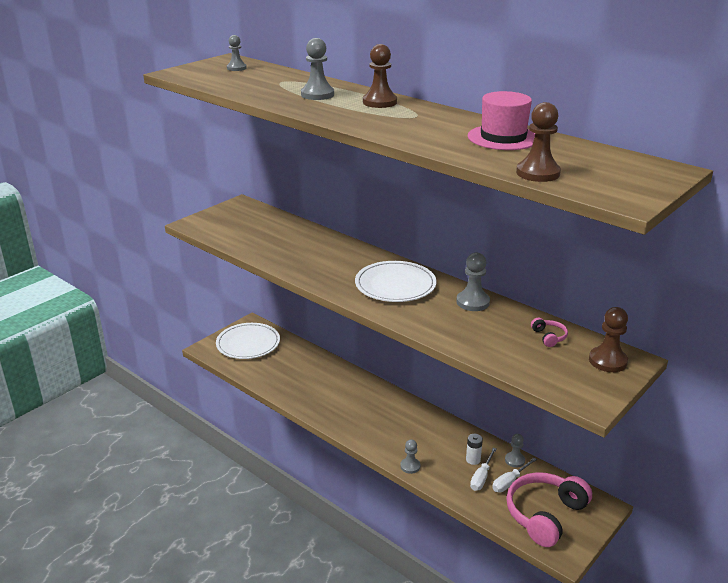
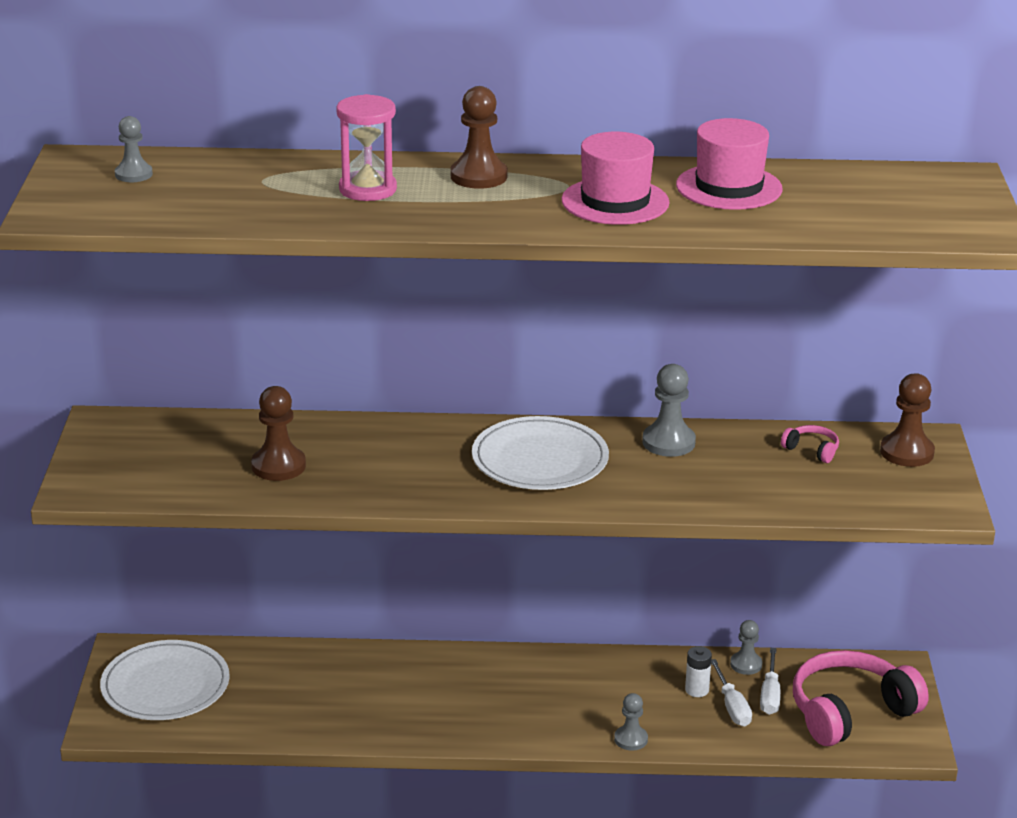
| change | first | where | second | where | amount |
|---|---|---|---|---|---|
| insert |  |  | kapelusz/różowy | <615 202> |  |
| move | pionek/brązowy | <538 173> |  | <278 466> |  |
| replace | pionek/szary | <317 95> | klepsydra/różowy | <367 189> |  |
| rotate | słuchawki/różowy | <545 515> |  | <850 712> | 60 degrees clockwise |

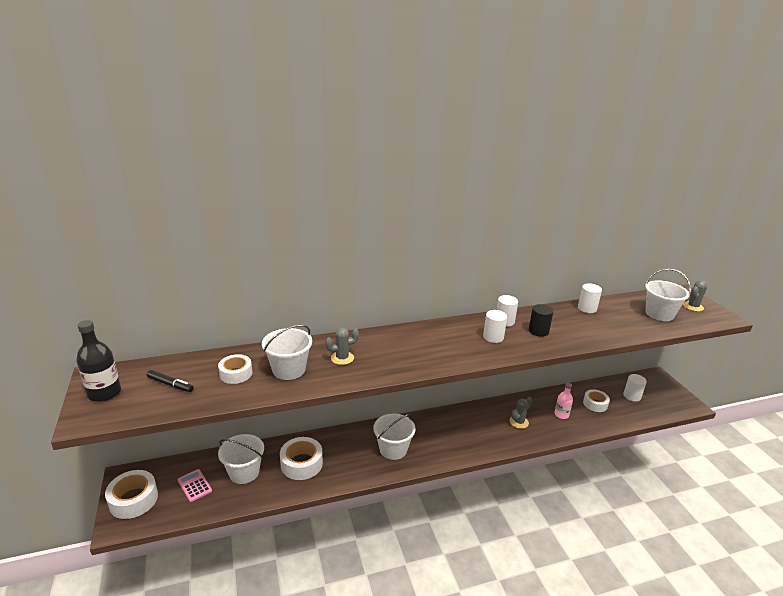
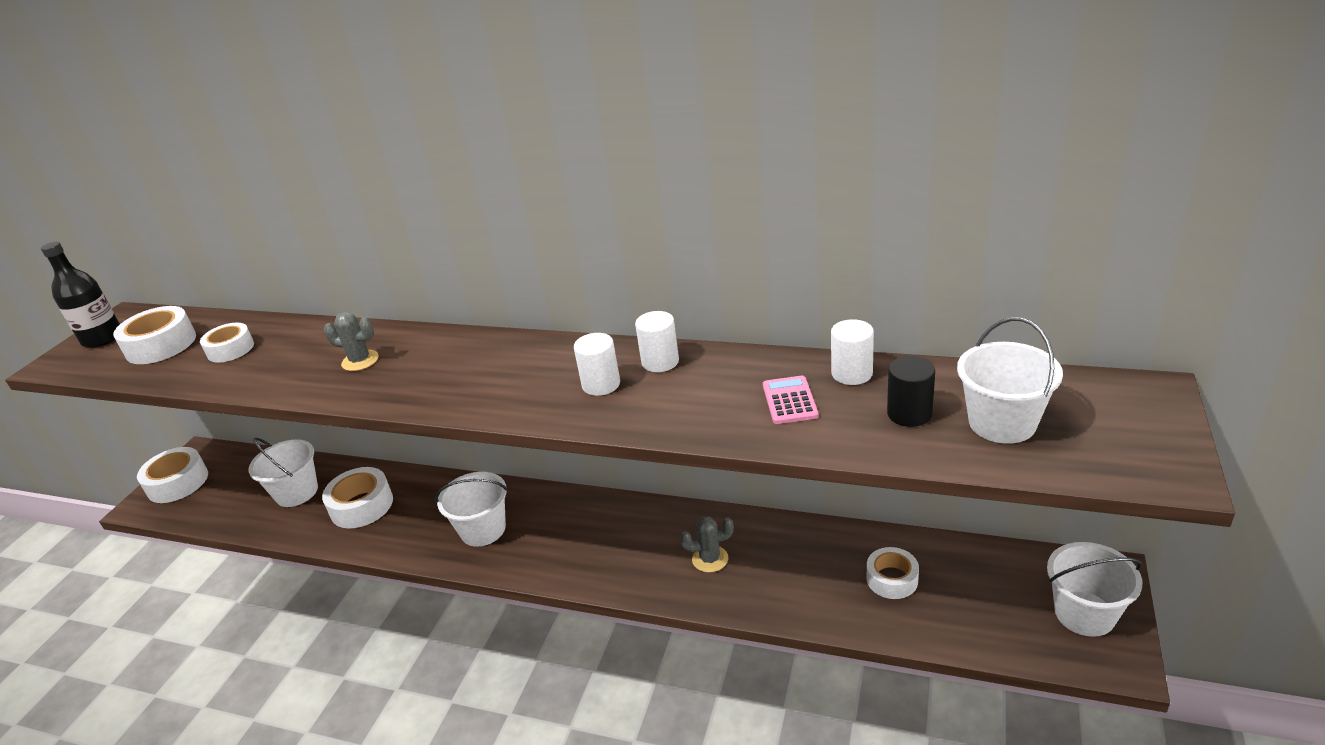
| change | first | where | second | where | amount |
|---|---|---|---|---|---|
| delete | butelka/różowy | <561 414> |  |  |  |
| delete | walec/biały | <632 396> |  |  |  |
| delete | kaktus/szary | <693 306> |  |  |  |
| move | kalkulator/różowy | <194 485> |  | <789 400> |  |
| move | wiadro/biały | <289 369> |  | <1084 613> |  |
| move | walec/czarny | <538 331> |  | <909 413> |  |
| replace | flamaster/czarny | <170 384> | taśma klejąca/biały | <161 345> |  |

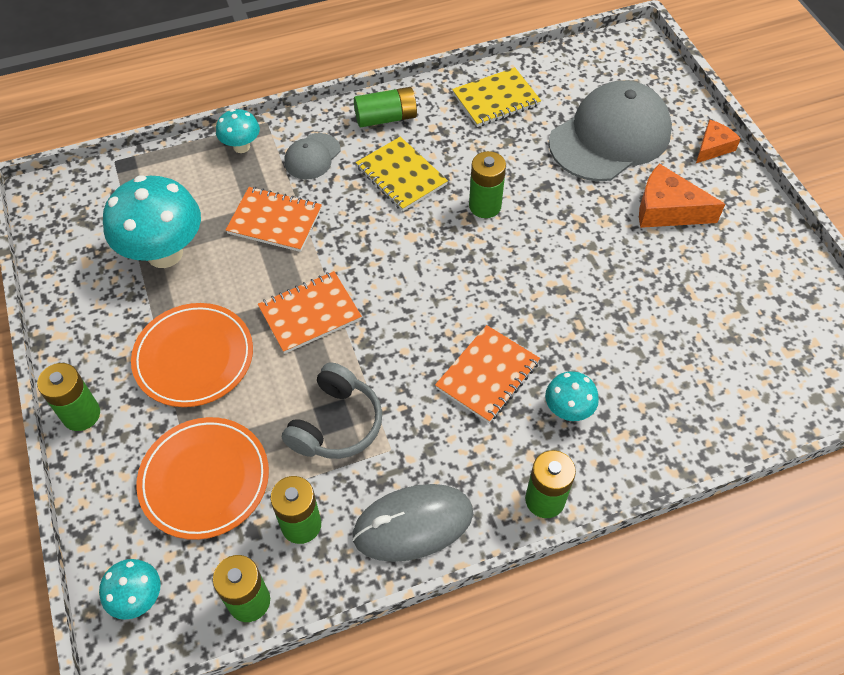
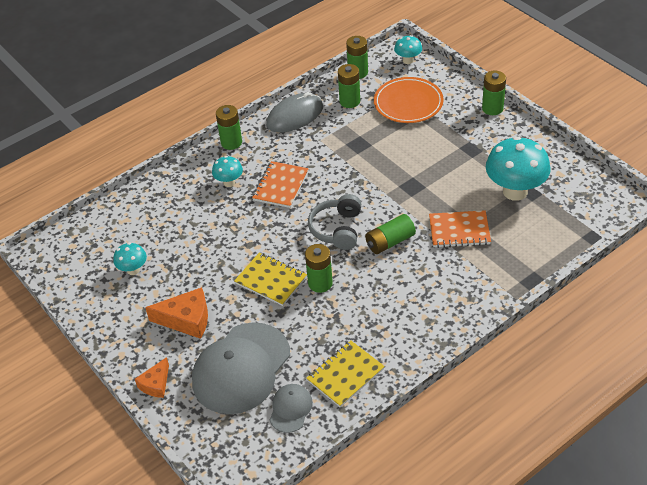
| change | first | where | second | where | amount |
|---|---|---|---|---|---|
| delete | talerz/pomarańczowy | <194 357> |  |  |  |
| delete | zeszyt/pomarańczowy | <310 314> |  |  |  |
| move | grzyb/turkusowy | <241 147> |  | <133 270> |  |
| move | słuchawki/szary | <336 424> |  | <337 229> |  |
| move | czapka/szary | <312 156> |  | <290 409> |  |
| move | bateria/zielony | <386 118> |  | <390 242> |  |
| move | zeszyt/żółty | <401 176> |  | <271 280> |  |

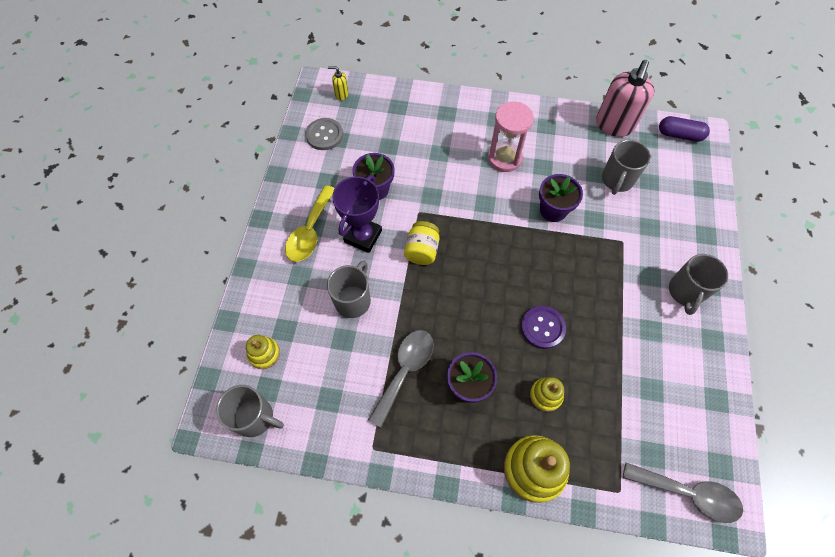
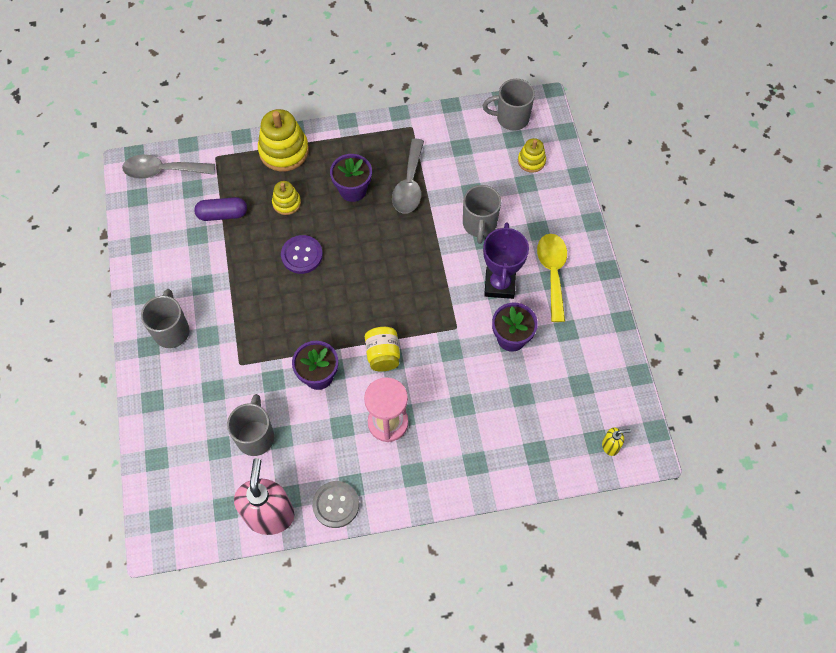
| change | first | where | second | where | amount |
|---|---|---|---|---|---|
| move | guzik/szary | <324 135> |  | <336 505> |  |
| move | słoik/żółty | <422 250> |  | <383 355> |  |
| move | kapsułka/fioletowy | <679 135> |  | <222 214> |  |

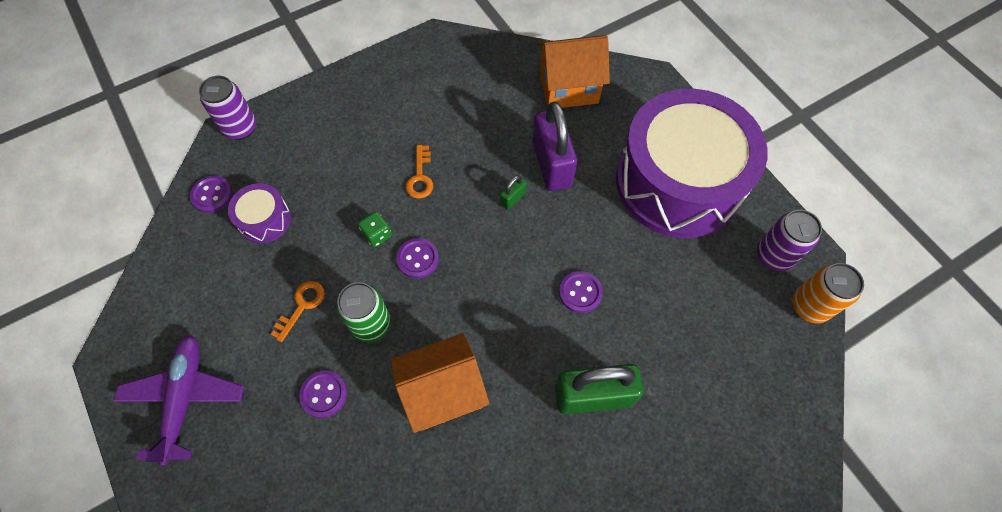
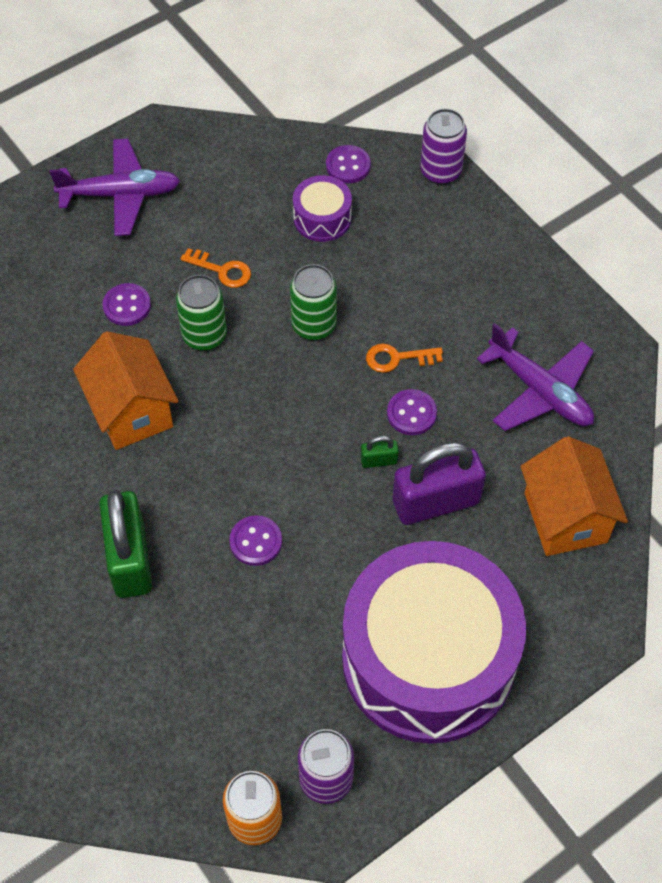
| change | first | where | second | where | amount |
|---|---|---|---|---|---|
| insert |  |  | samolot/fioletowy | <540 391> |  |
| move | guzik/fioletowy | <418 259> |  | <411 413> |  |
| replace | kostka do gry/zielony | <377 235> | puszka/zielony | <314 325> |  |
| rotate | kłódka/zielony | <513 198> |  | <379 460> | 45 degrees counterclockwise |

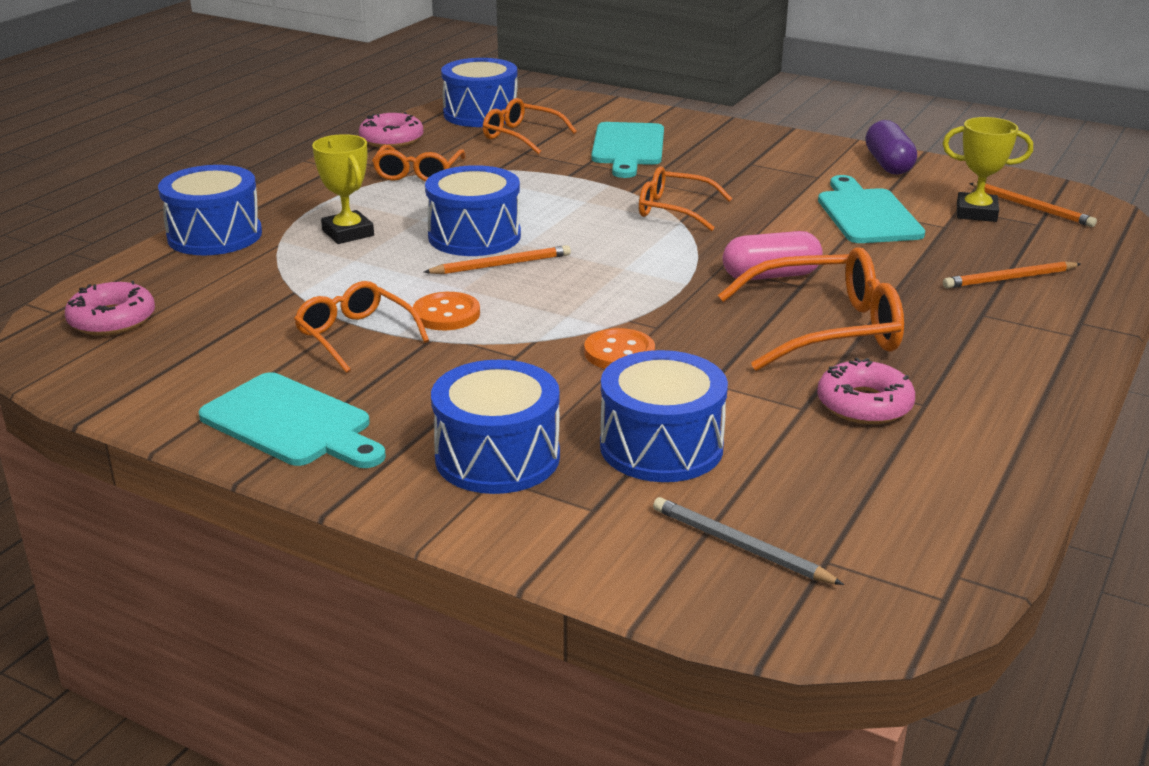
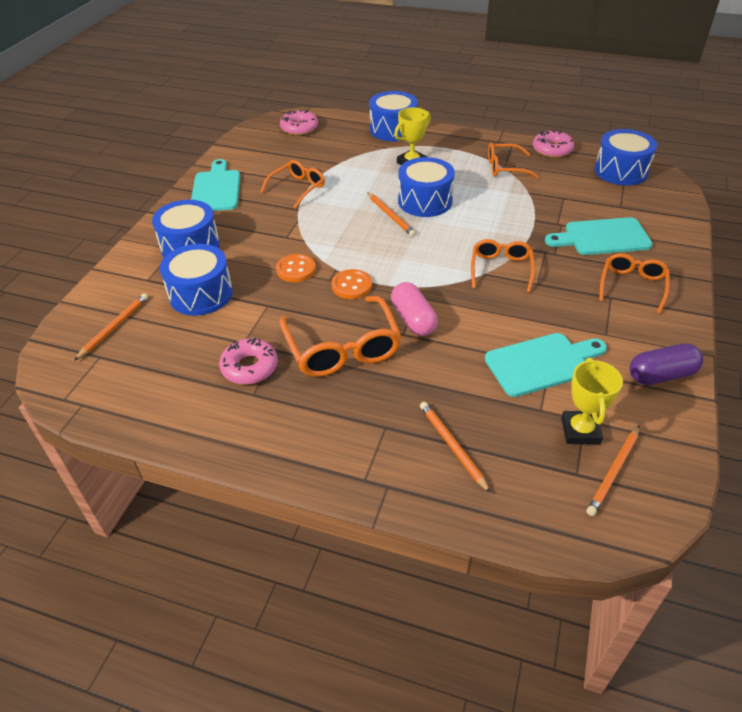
| change | first | where | second | where | amount |
|---|---|---|---|---|---|
| move | guzik/pomarańczowy | <446 314> |  | <351 286> |  |
| move | okulary/pomarańczowy | <521 136> |  | <632 286> |  |
| recolor | ołówek/szary | <740 546> | ołówek/pomarańczowy | <114 327> |  |
| rotate | deska do krojenia/turkusowy | <291 423> |  | <216 189> | 150 degrees clockwise |

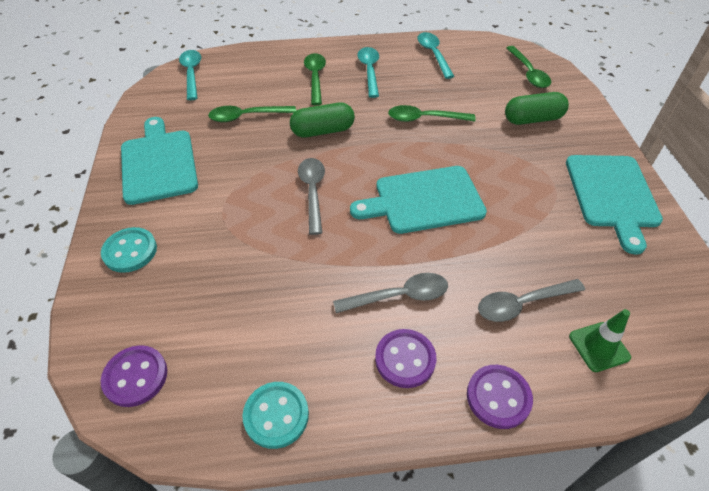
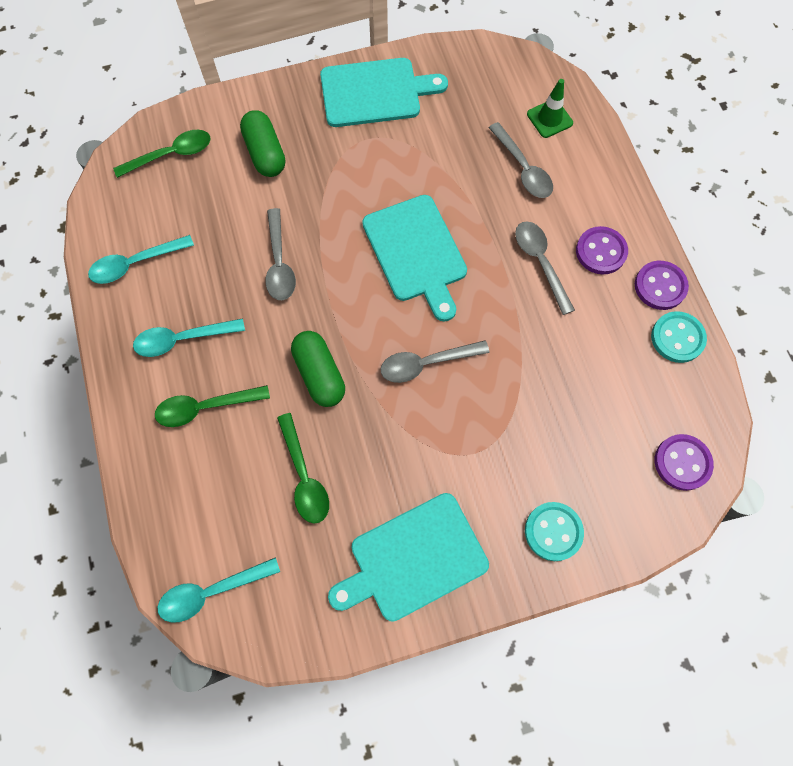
| change | first | where | second | where | amount |
|---|---|---|---|---|---|
| move | guzik/fioletowy | <498 397> |  | <660 286> |  |
| recolor | łyżka/zielony | <424 119> | łyżka/szary | <279 263> |  |

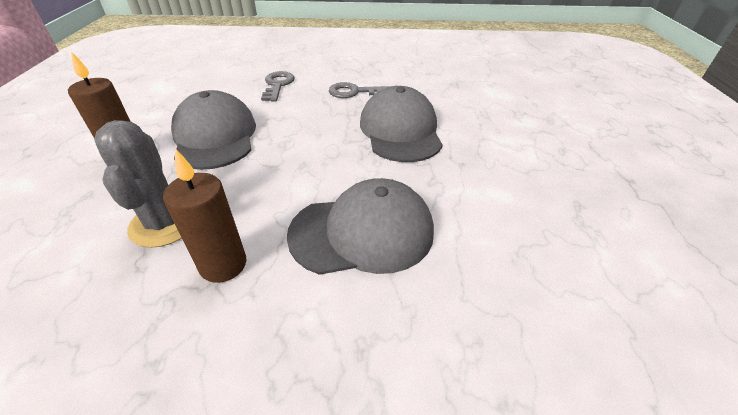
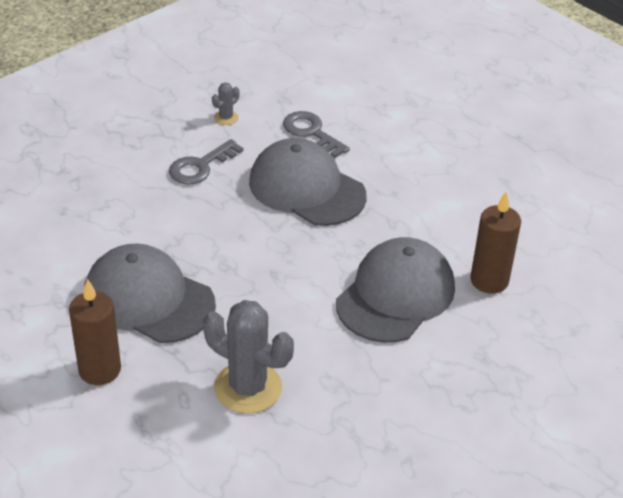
| change | first | where | second | where | amount |
|---|---|---|---|---|---|
| insert |  |  | kaktus/szary | <226 118> |  |
| move | świeca/brązowy | <223 265> |  | <489 280> |  |
| move | klucz/szary | <278 85> |  | <311 132> |  |

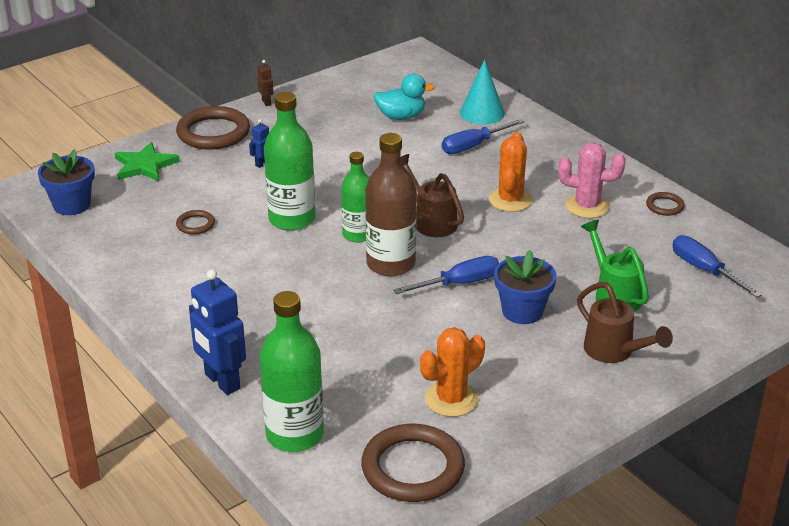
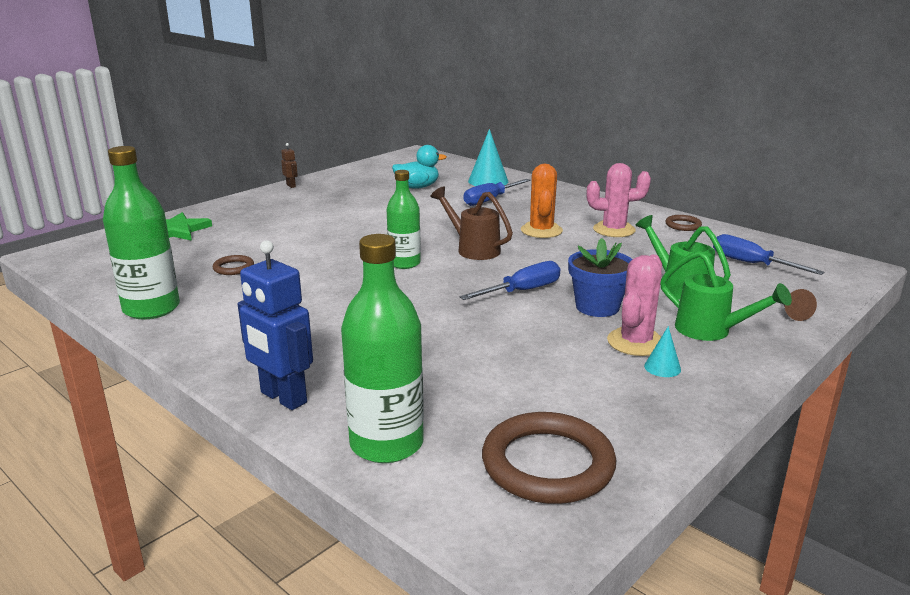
| change | first | where | second | where | amount |
|---|---|---|---|---|---|
| delete | doniczka/niebieski | <72 205> |  |  |  |
| delete | pierścień/brązowy | <213 133> |  |  |  |
| delete | robot/niebieski | <262 164> |  |  |  |
| delete | butelka/brązowy | <391 264> |  |  |  |
| delete | kaktus/pomarańczowy | <451 399> |  |  |  |
| insert |  |  | kaktus/różowy | <635 342> |  |
| insert |  |  | stożek/turkusowy | <662 367> |  |
| insert |  |  | stożek/brązowy | <793 313> |  |
| move | butelka/zielony | <292 219> |  | <151 308> |  |
| recolor | konewka/brązowy | <615 352> | konewka/zielony | <711 331> |  |

